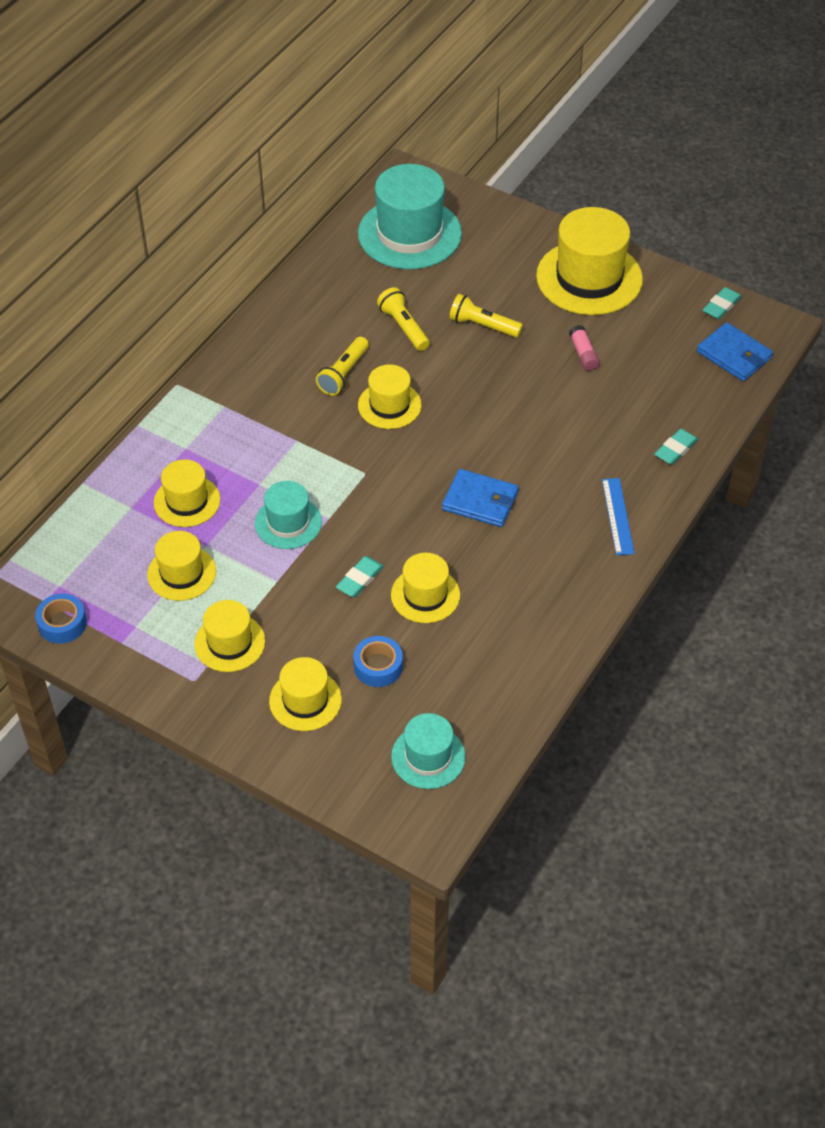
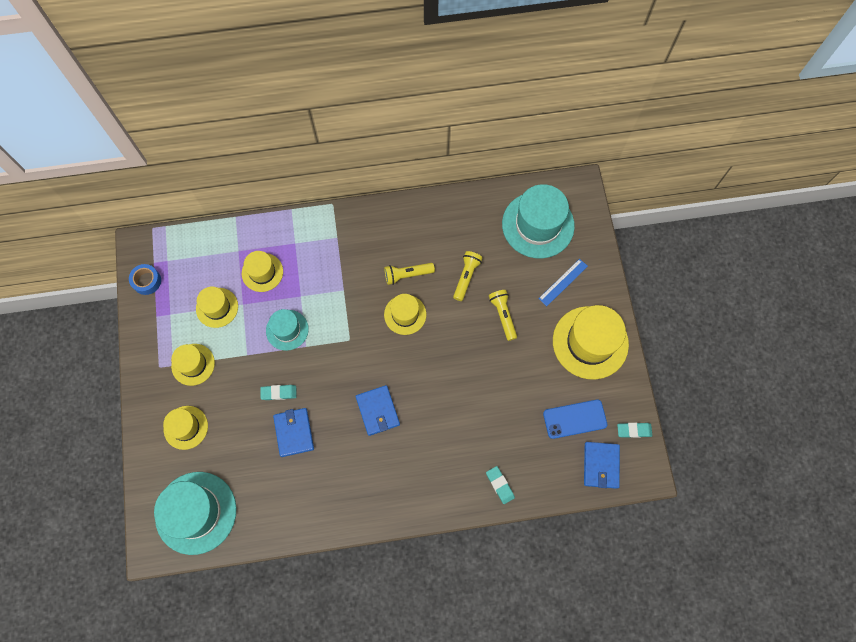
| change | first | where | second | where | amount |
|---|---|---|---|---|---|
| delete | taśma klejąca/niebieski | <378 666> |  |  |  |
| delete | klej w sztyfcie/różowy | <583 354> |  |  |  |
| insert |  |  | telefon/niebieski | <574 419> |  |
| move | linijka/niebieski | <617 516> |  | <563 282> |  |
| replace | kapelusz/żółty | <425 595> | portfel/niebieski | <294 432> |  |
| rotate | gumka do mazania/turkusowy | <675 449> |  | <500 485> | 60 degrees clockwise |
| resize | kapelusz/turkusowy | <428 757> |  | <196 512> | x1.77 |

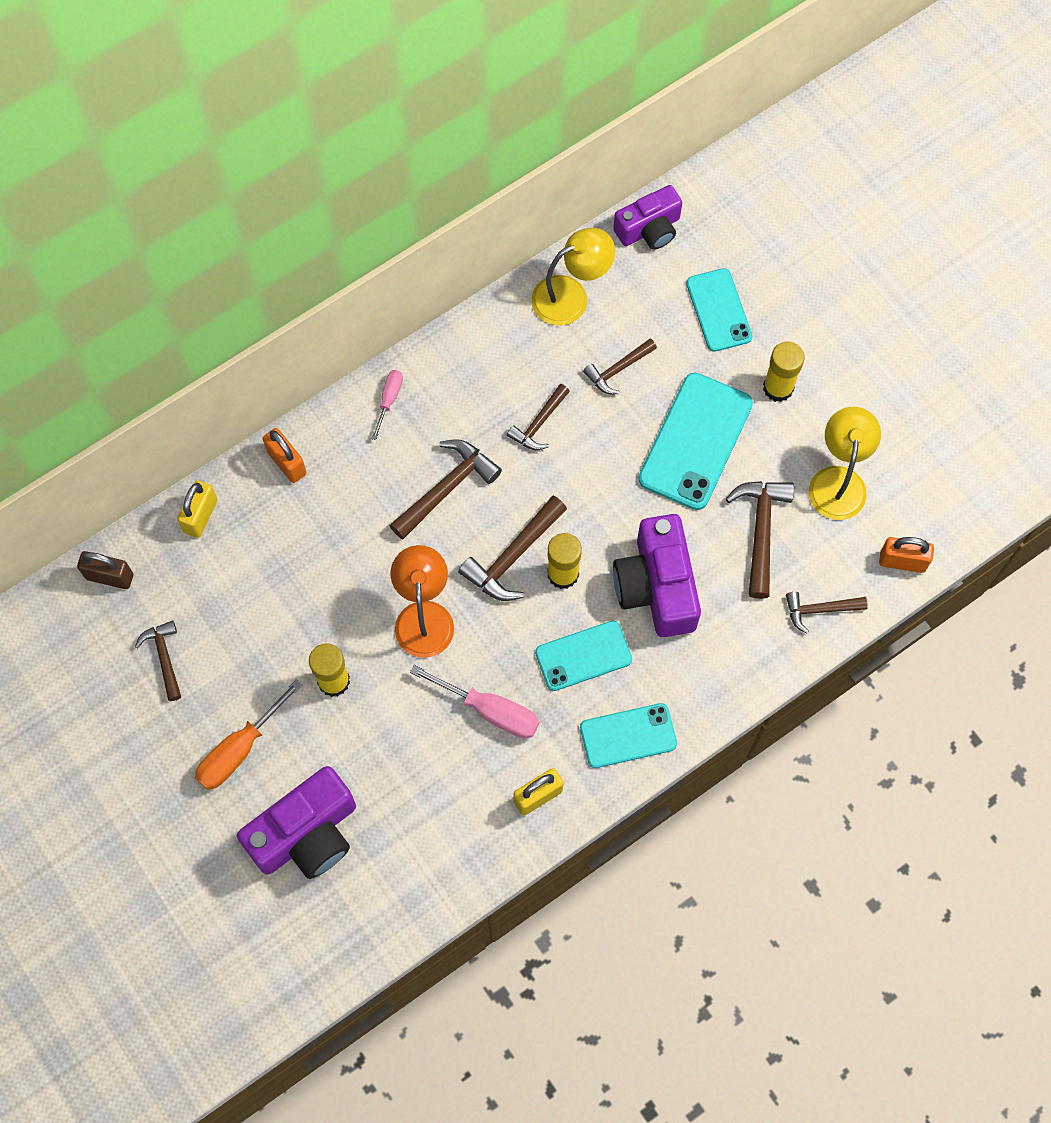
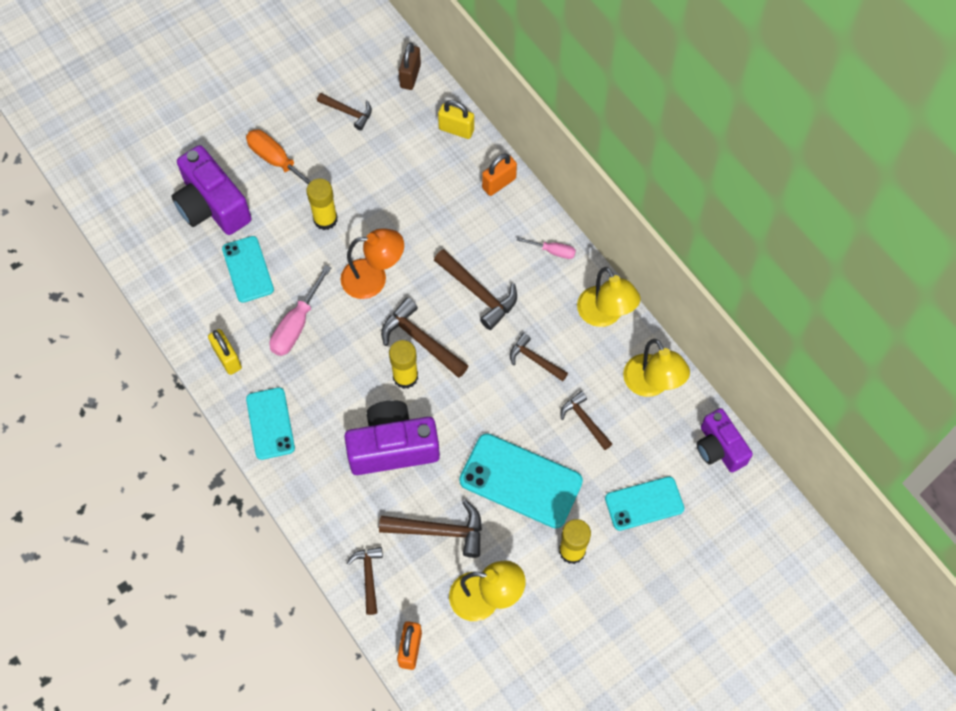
| change | first | where | second | where | amount |
|---|---|---|---|---|---|
| insert |  |  | lampka/żółty | <604 315> |  |
| move | telefon/turkusowy | <583 656> |  | <248 269> |  |
| rotate | młotek/brązowy | <164 657> |  | <348 112> | 45 degrees clockwise |

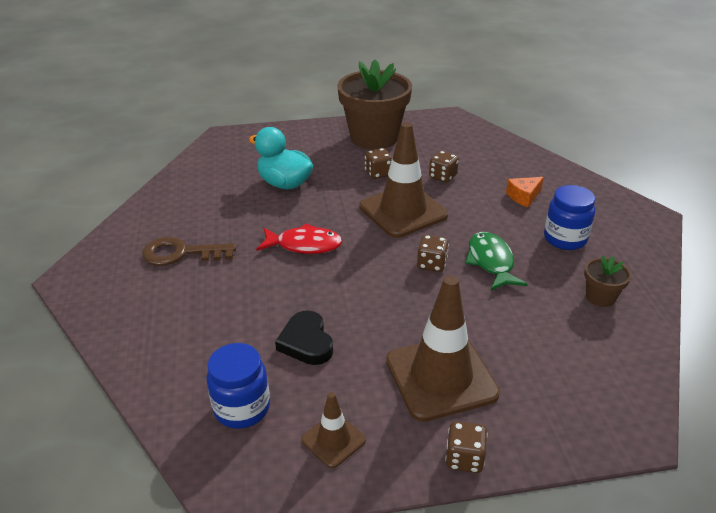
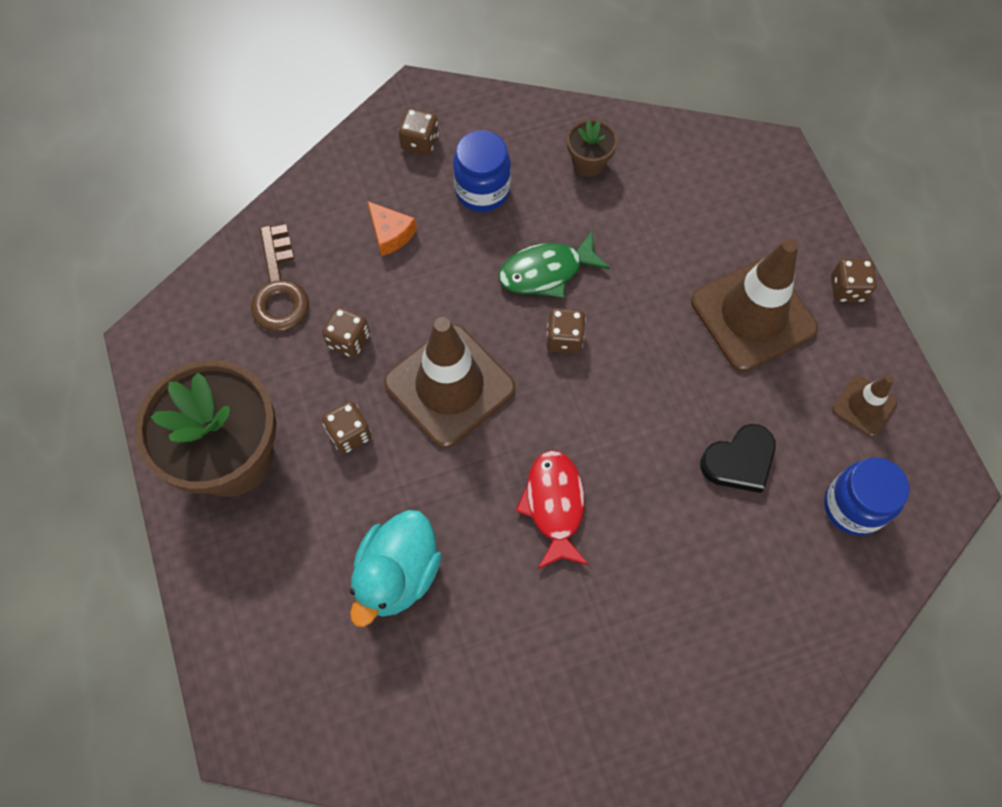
| change | first | where | second | where | amount |
|---|---|---|---|---|---|
| insert |  |  | kostka do gry/brązowy | <420 142> |  |
| move | klucz/brązowy | <181 253> |  | <279 288> |  |

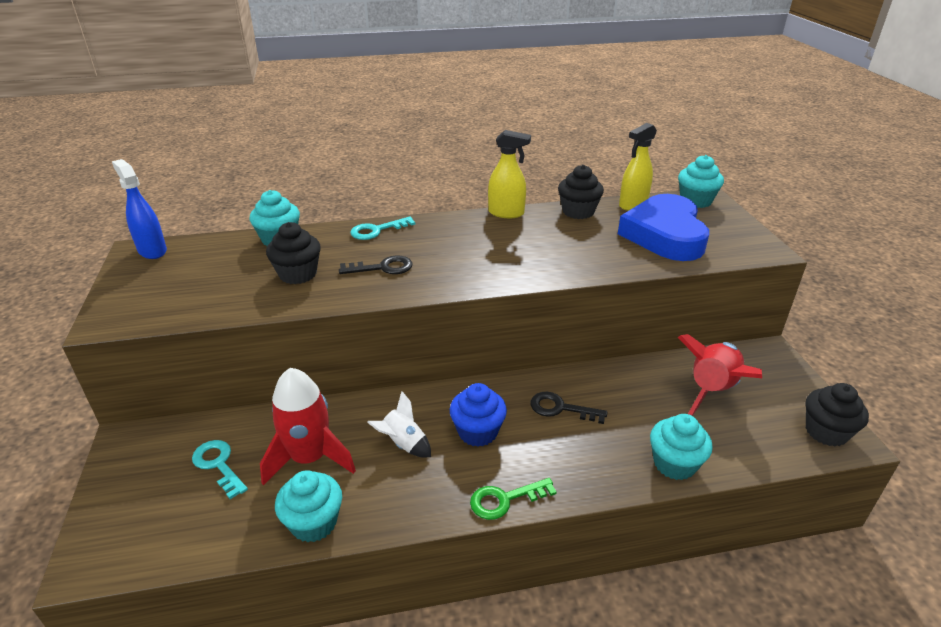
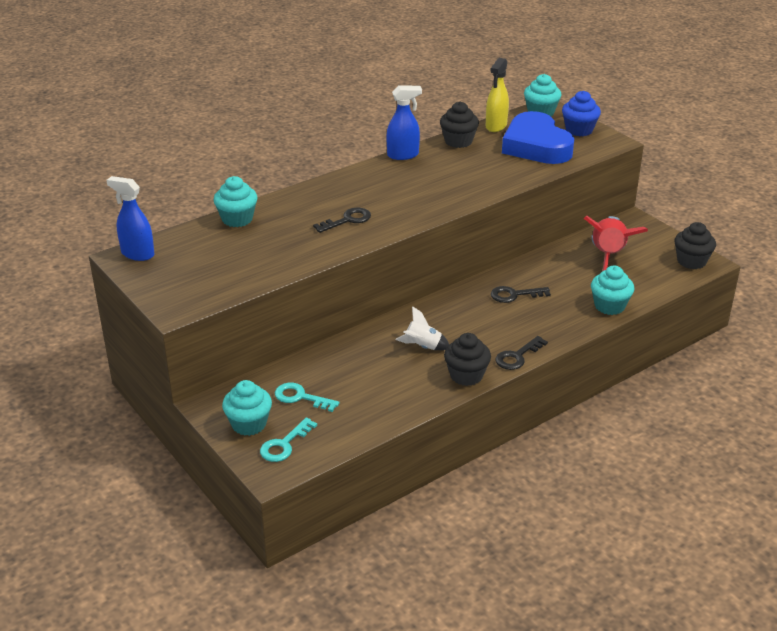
| change | first | where | second | where | amount |
|---|---|---|---|---|---|
| delete | rakieta/czerwony | <310 458> |  |  |  |
| move | muffinka/czarny | <298 274> |  | <466 375> |  |
| move | muffinka/turkusowy | <314 523> |  | <249 424> |  |
| move | klucz/turkusowy | <377 230> |  | <284 444> |  |
| move | muffinka/niebieski | <477 432> |  | <579 130> |  |
| recolor | klucz/zielony | <505 499> | klucz/czarny | <517 356> |  |
| recolor | spryskiwacz/żółty | <506 213> | spryskiwacz/niebieski | <403 155> |  |

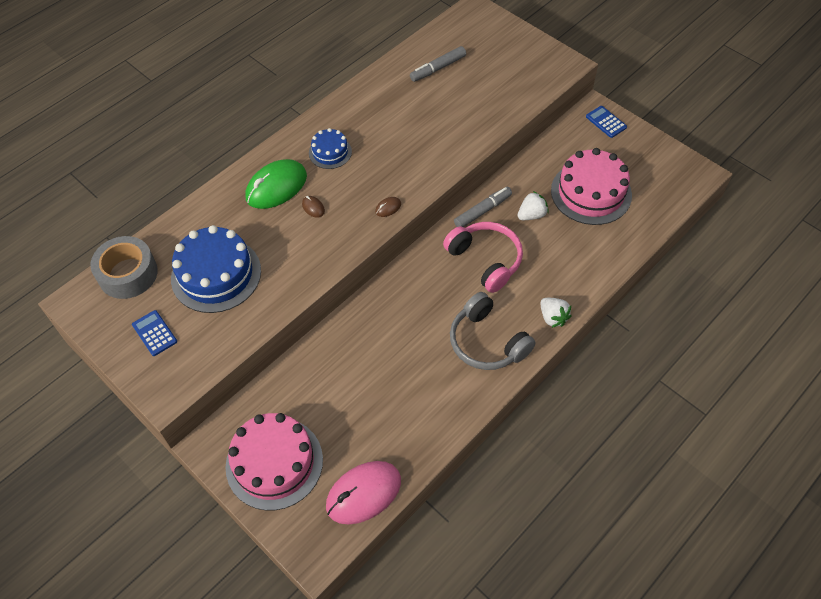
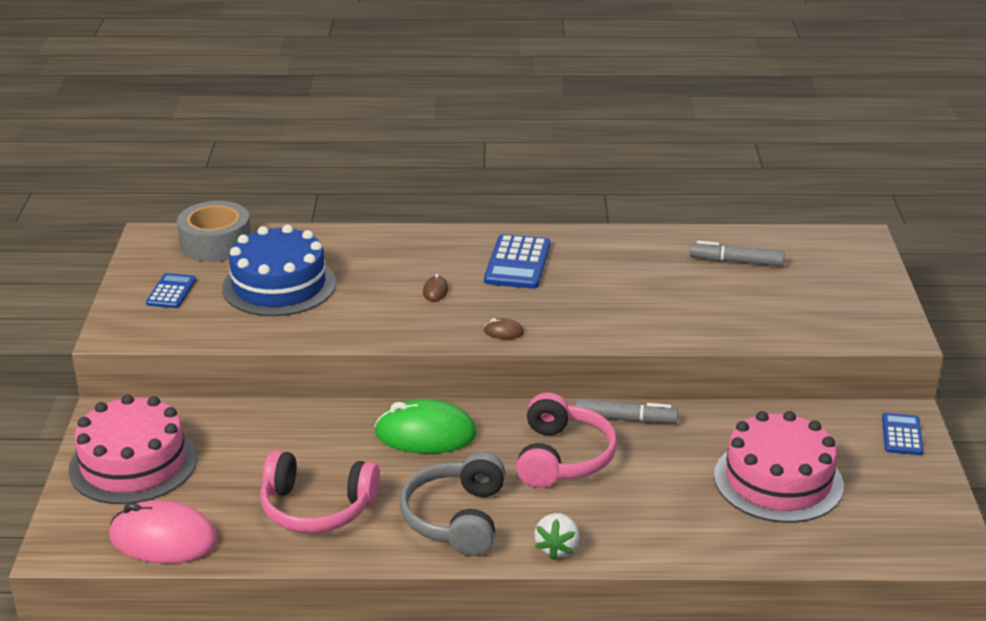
| change | first | where | second | where | amount |
|---|---|---|---|---|---|
| delete | truskawka/biały | <531 215> |  |  |  |
| insert |  |  | słuchawki/różowy | <316 508> |  |
| move | myszka/zielony | <276 187> |  | <425 434> |  |
| replace | tort/niebieski | <330 152> | kalkulator/niebieski | <518 263> |  |

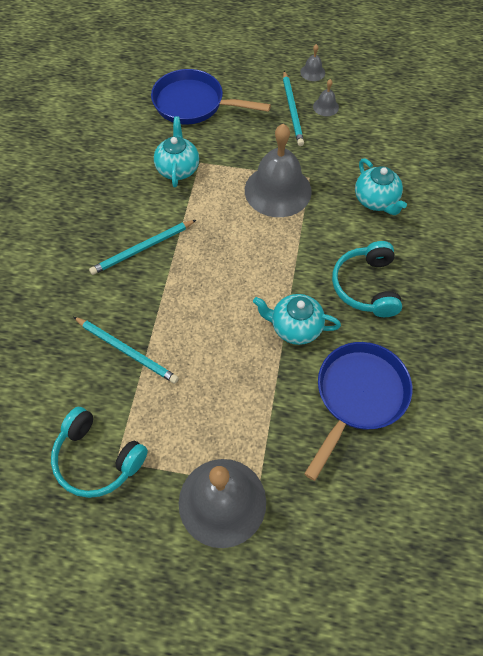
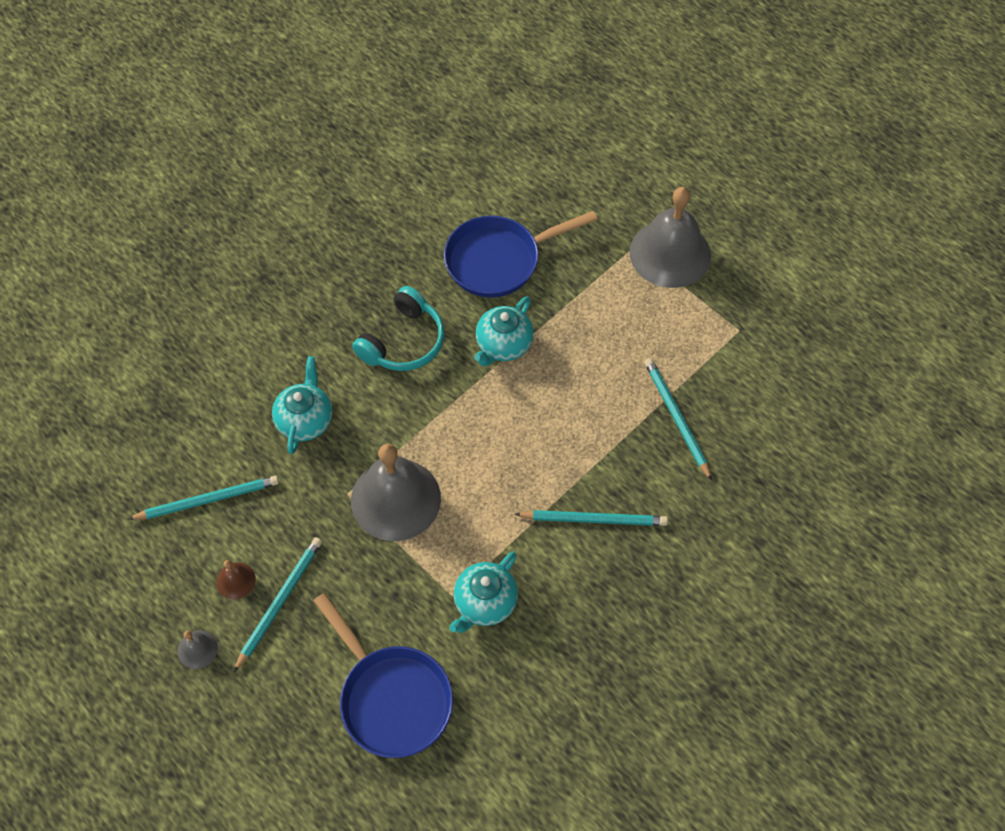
| change | first | where | second | where | amount |
|---|---|---|---|---|---|
| delete | słuchawki/turkusowy | <97 458> |  |  |  |
| insert |  |  | ołówek/turkusowy | <208 500> |  |
| recolor | dzwonek/szary | <325 107> | dzwonek/brązowy | <236 580> |  |
| rotate | imbryk/turkusowy | <295 327> |  | <503 345> | 75 degrees clockwise |

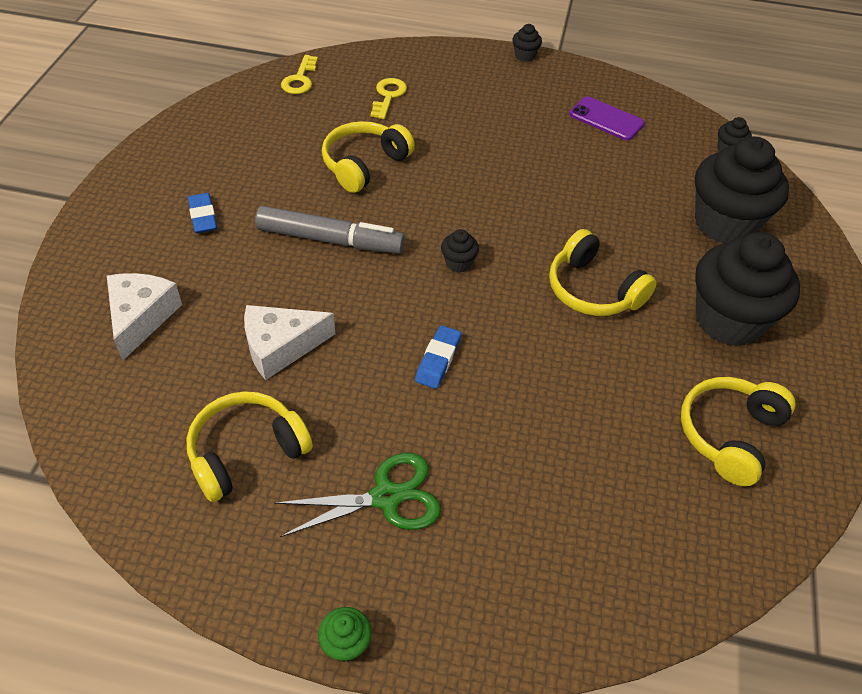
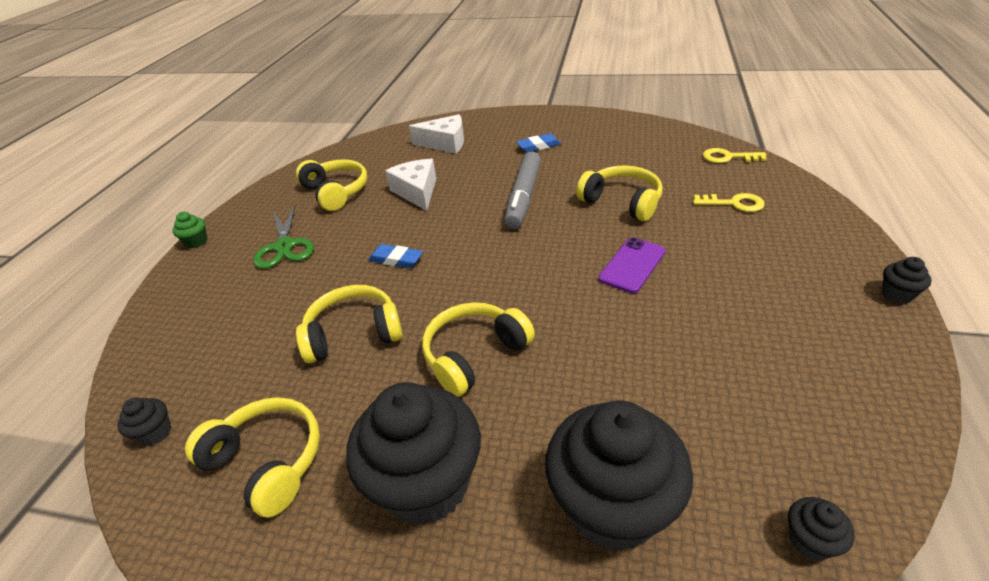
| change | first | where | second | where | amount |
|---|---|---|---|---|---|
| insert |  |  | słuchawki/żółty | <353 333> |  |
| move | muffinka/czarny | <458 263> |  | <155 433> |  |
| move | telefon/fioletowy | <606 119> |  | <632 265> |  |

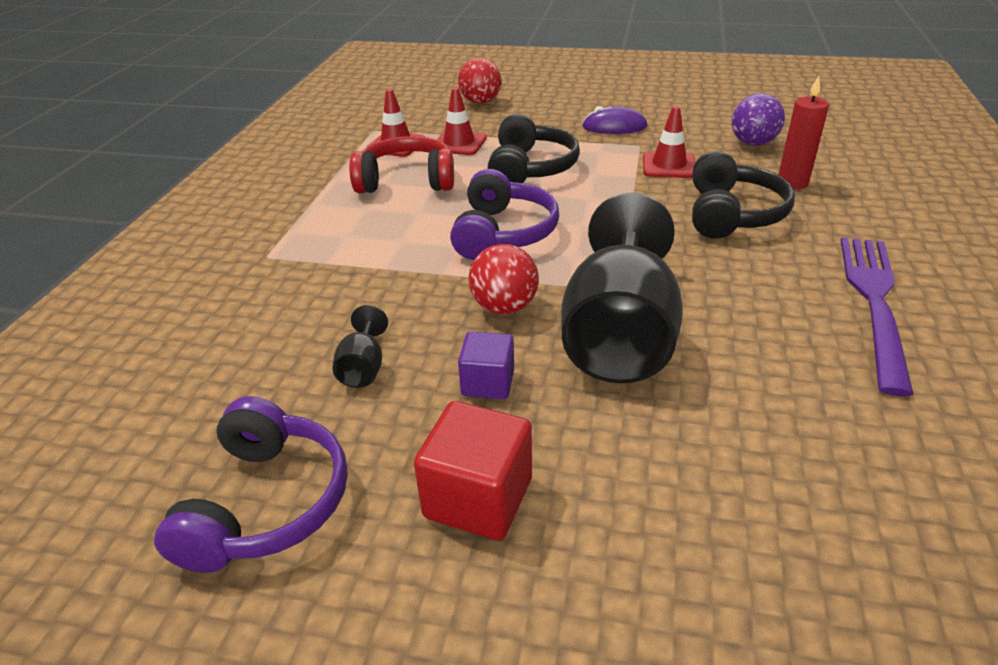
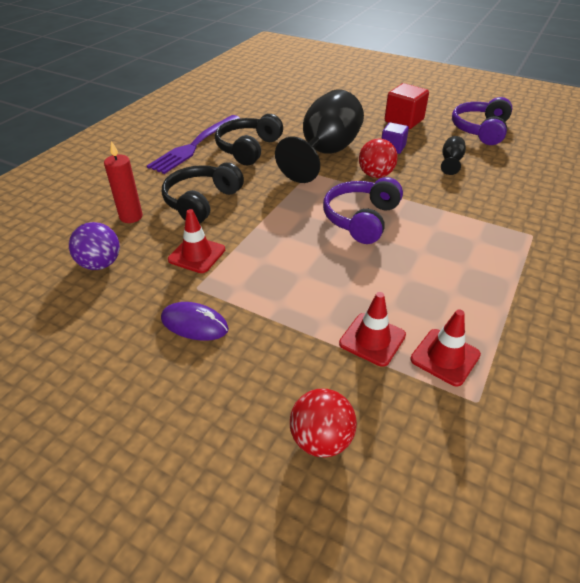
| change | first | where | second | where | amount |
|---|---|---|---|---|---|
| delete | słuchawki/czerwony | <406 181> |  |  |  |
| move | słuchawki/czarny | <530 168> |  | <248 148> |  |

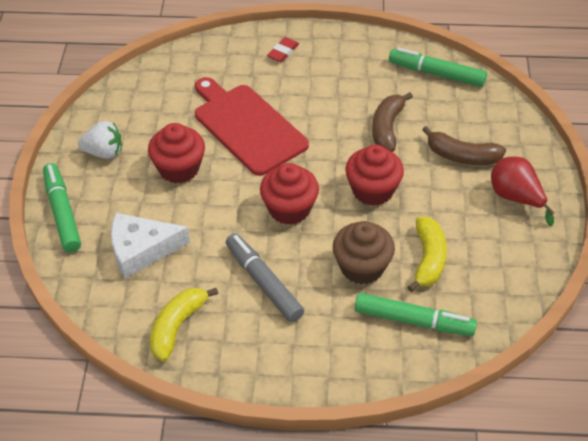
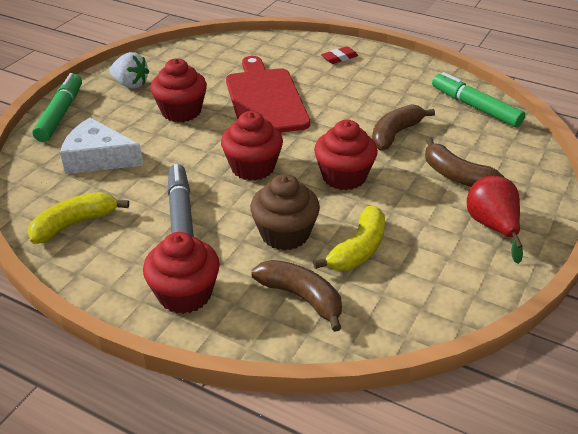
| change | first | where | second | where | amount |
|---|---|---|---|---|---|
| insert |  |  | muffinka/czerwony | <185 294> |  |
| replace | flamaster/zielony | <413 320> | banan/brązowy | <301 297> |  |

